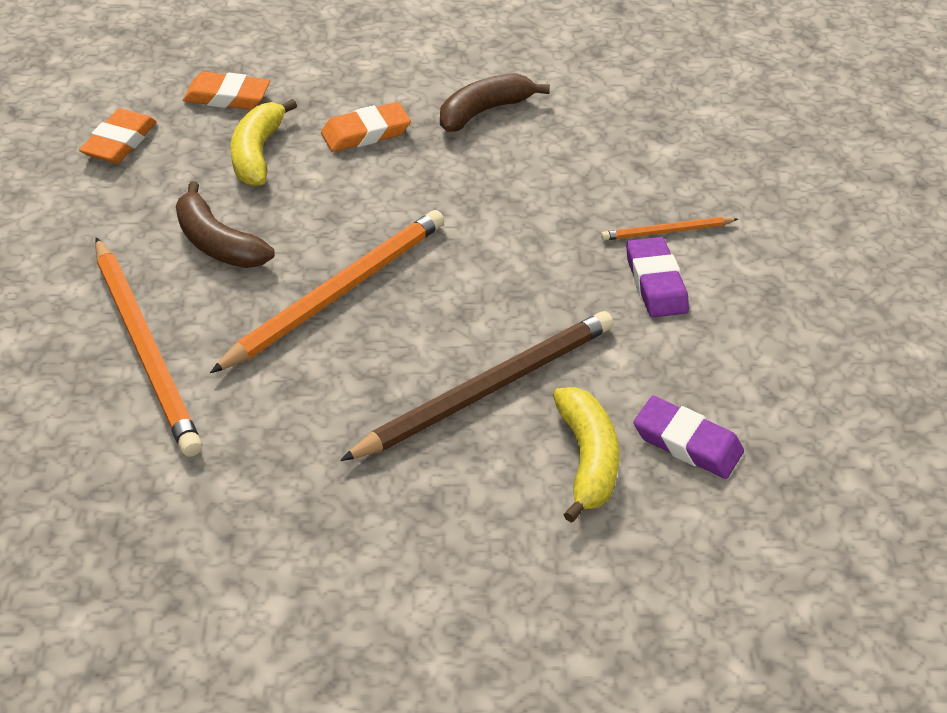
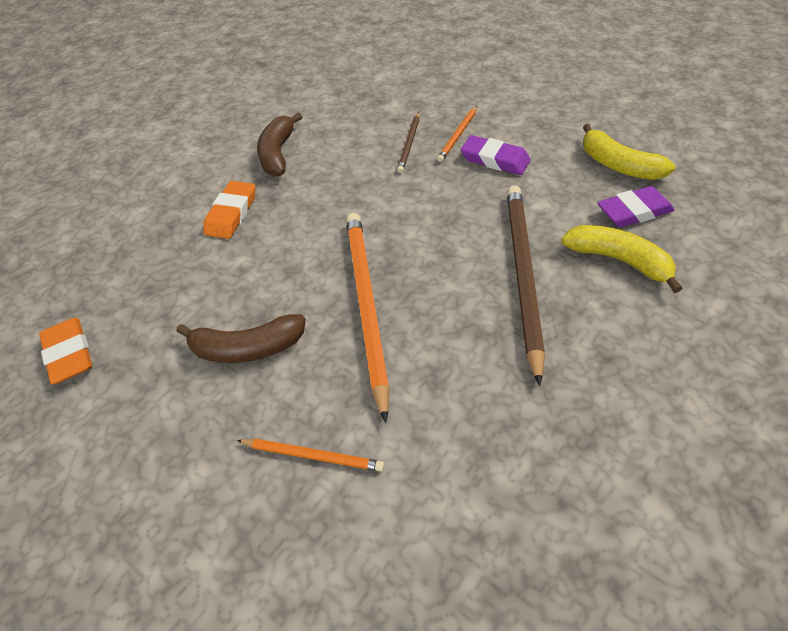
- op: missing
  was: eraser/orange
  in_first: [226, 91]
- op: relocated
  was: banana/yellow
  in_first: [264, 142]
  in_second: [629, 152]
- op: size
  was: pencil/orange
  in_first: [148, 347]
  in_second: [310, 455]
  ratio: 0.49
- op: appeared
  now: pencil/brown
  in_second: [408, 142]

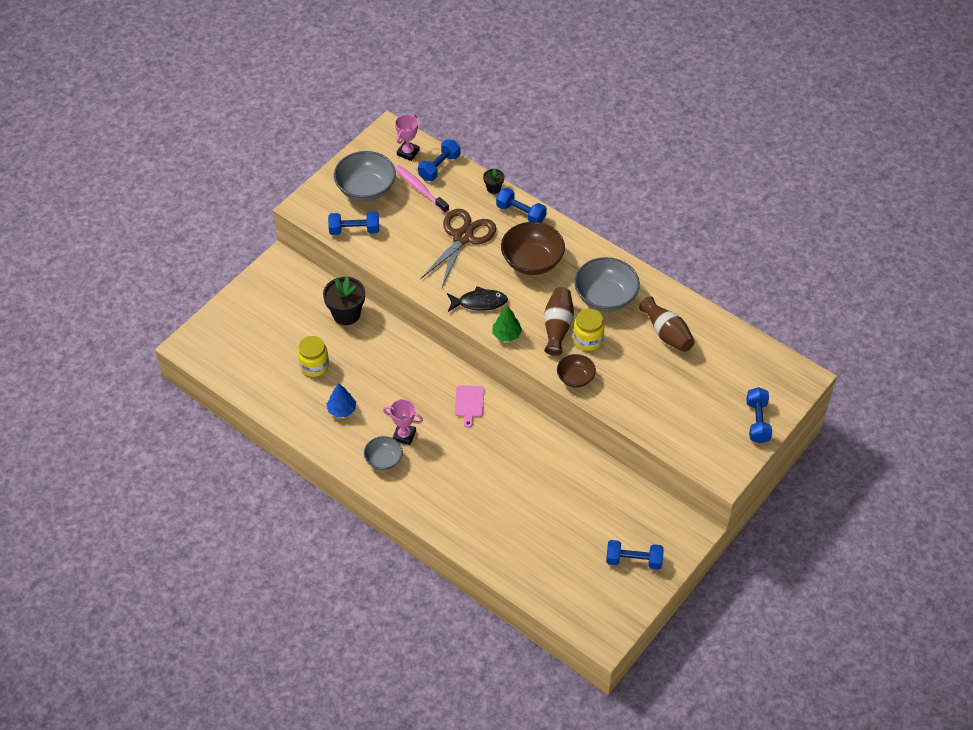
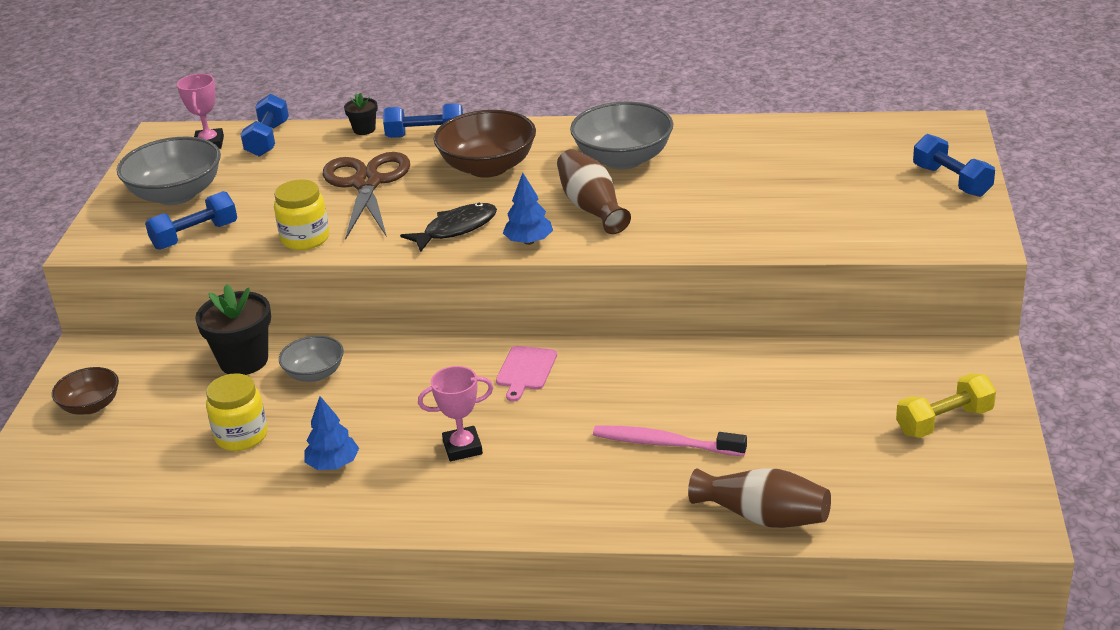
- op: relocated
  was: toothbrush/pink
  in_first: [422, 189]
  in_second: [670, 441]
- op: relocated
  was: vase/brown
  in_first: [667, 324]
  in_second: [759, 498]
- op: colour
  was: tree/green
  now: tree/blue
  in_first: [507, 324]
  in_second: [528, 209]
- op: relocated
  was: jar/yellow
  in_first: [589, 330]
  in_second: [301, 214]
- op: relocated
  was: bowl/brown
  in_first: [576, 371]
  in_second: [85, 391]
- op: spun
  was: cutting board/pink
  in_first: [469, 406]
  in_second: [526, 374]
  clockwise: 45
- op: relocated
  was: bowl/grey
  in_first: [383, 453]
  in_second: [311, 359]
- op: colour
  was: dumbbell/blue
  now: dumbbell/yellow
  in_first: [634, 555]
  in_second: [946, 405]

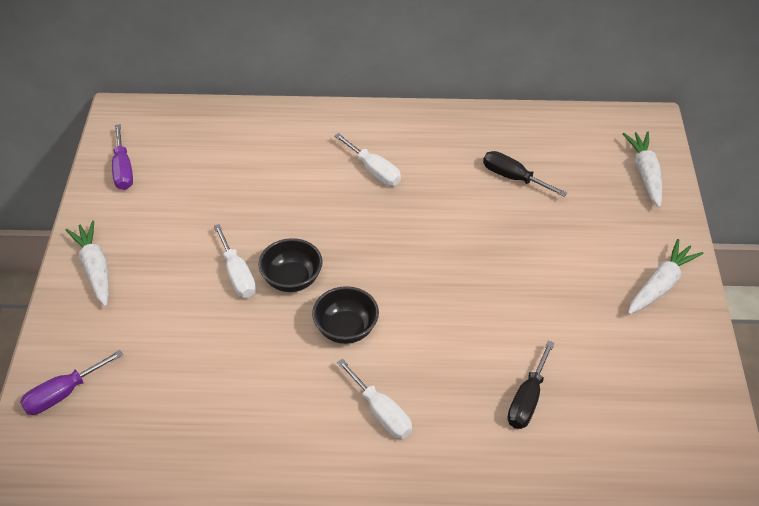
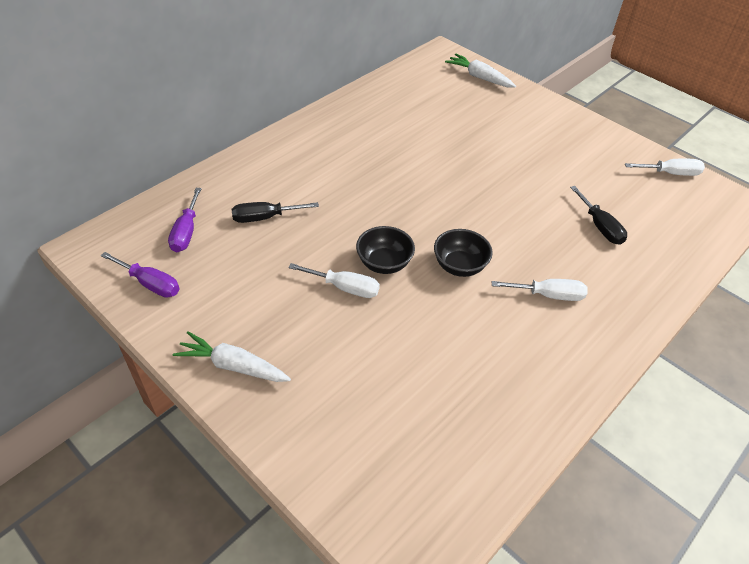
- op: relocated
  was: screwdriver/white
  in_first: [367, 159]
  in_second: [665, 167]
- op: relocated
  was: screwdriver/black
  in_first: [525, 174]
  in_second: [275, 212]
- op: missing
  was: carrot/white
  in_first: [665, 277]
- op: relocated
  was: screwdriver/purple
  in_first: [71, 382]
  in_second: [185, 220]

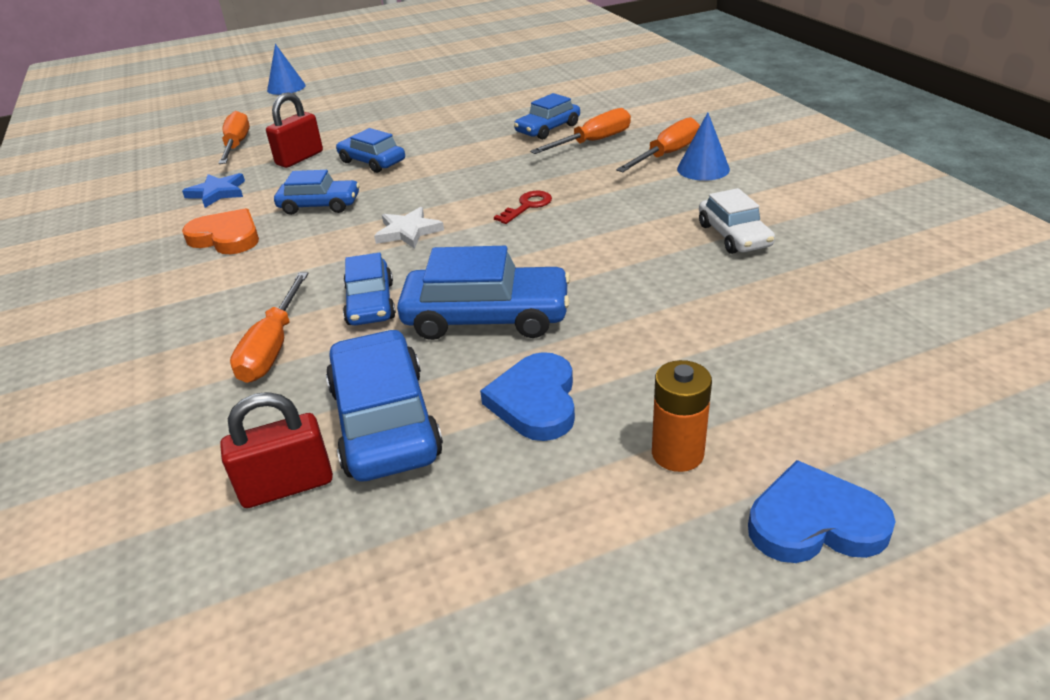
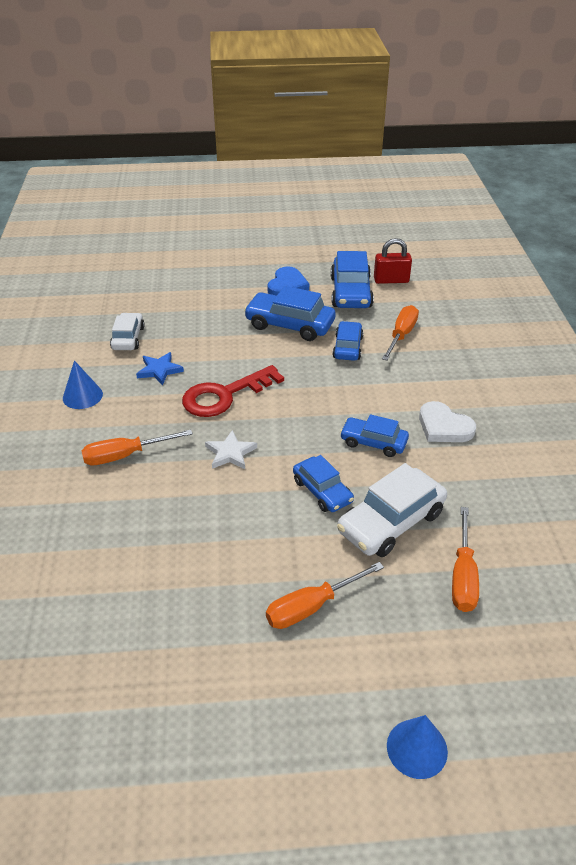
- op: exchanged
  was: padlock/red
  now: car/white
  in_first: [294, 130]
  in_second: [392, 510]
- op: missing
  was: car/blue
  in_first: [547, 116]
- op: relocated
  was: screwdriver/orange
  in_first: [658, 144]
  in_second: [325, 595]
- op: relocated
  was: star/blue
  in_first: [213, 190]
  in_second: [160, 368]
- op: size
  was: key/red
  in_first: [523, 207]
  in_second: [233, 391]
  ratio: 2.08
- op: relocated
  was: star/white
  in_first: [409, 228]
  in_second: [231, 449]
- op: colour
  was: heart/orange
  now: heart/white
  in_first: [220, 231]
  in_second: [447, 421]
- op: missing
  was: battery/orange
  in_first: [682, 416]
- op: missing
  was: heart/blue
  in_first: [822, 511]

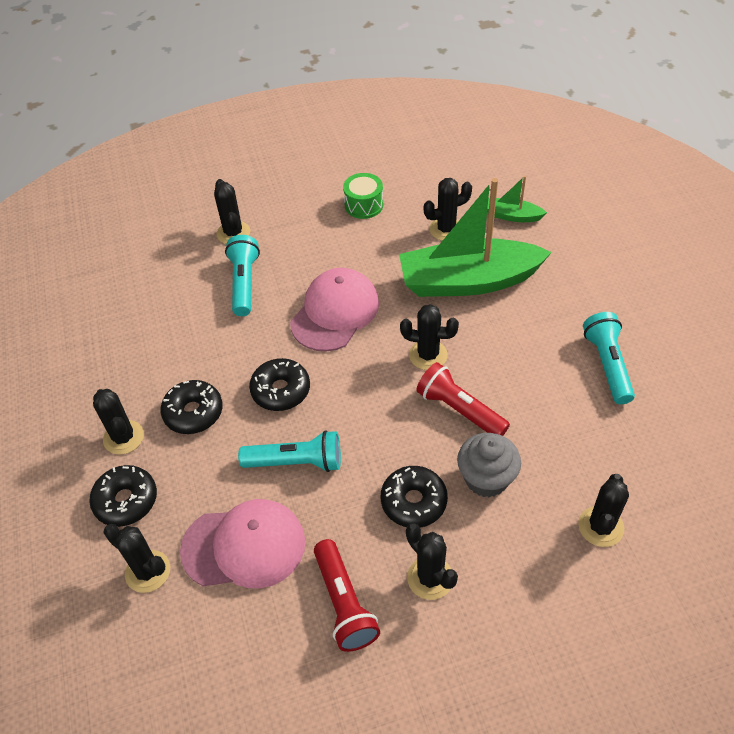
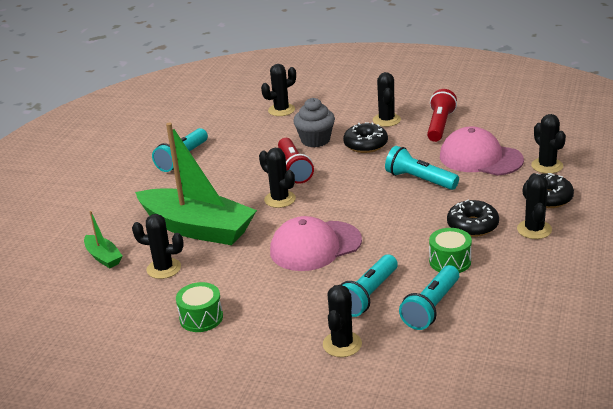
- op: missing
  was: donut/black
  in_first: [279, 384]
- op: appeared
  now: drum/green
  in_second: [450, 250]
- op: appeared
  now: flashlight/turquoise
  in_second: [429, 297]

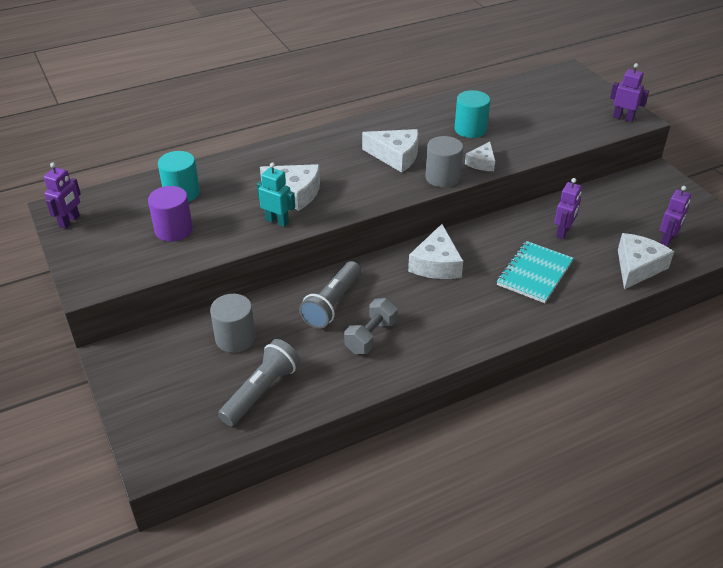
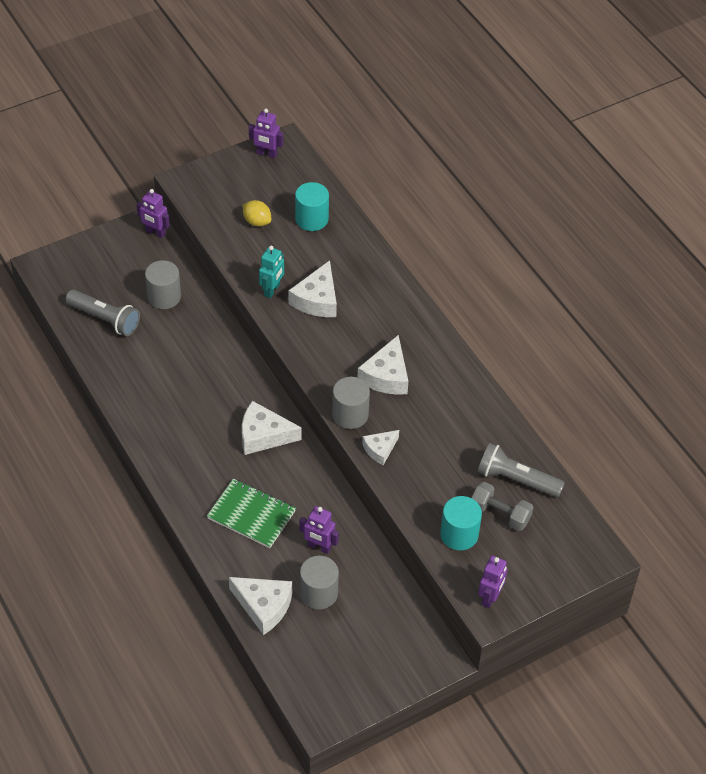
- op: relocated
  was: cylinder/turquoise
  in_first: [472, 114]
  in_second: [461, 523]
- op: spun
  was: cheese/white
  in_first: [480, 156]
  in_second: [380, 447]
  clockwise: -60
- op: exchanged
  was: cylinder/purple
  now: lemon/yellow
  in_first: [170, 214]
  in_second: [256, 213]
- op: relocated
  was: robot/purple
  in_first: [675, 216]
  in_second: [153, 213]
- op: colour
  was: notebook/turquoise
  now: notebook/green
  in_first: [535, 272]
  in_second: [251, 513]
- op: relocated
  was: flashlight/grey
  in_first: [330, 294]
  in_second: [521, 470]
- op: relocated
  was: dumbbell/grey
  in_first: [371, 326]
  in_second: [502, 506]
- op: appeared
  now: cylinder/grey
  in_second: [319, 582]

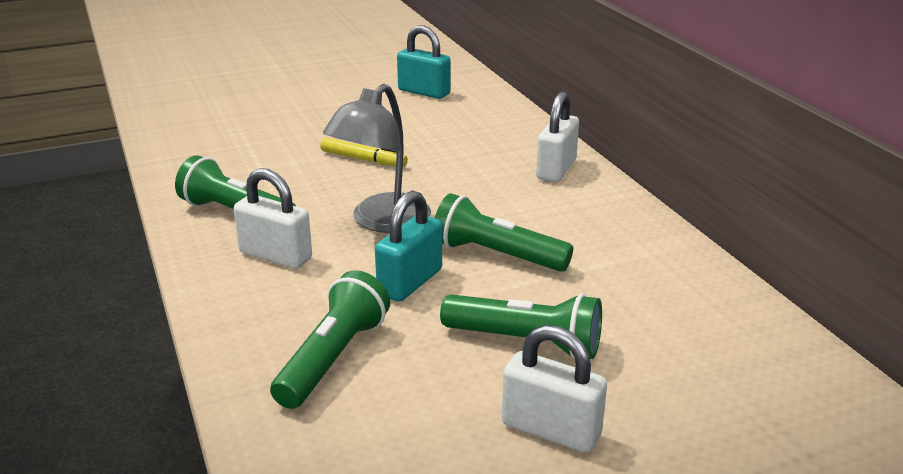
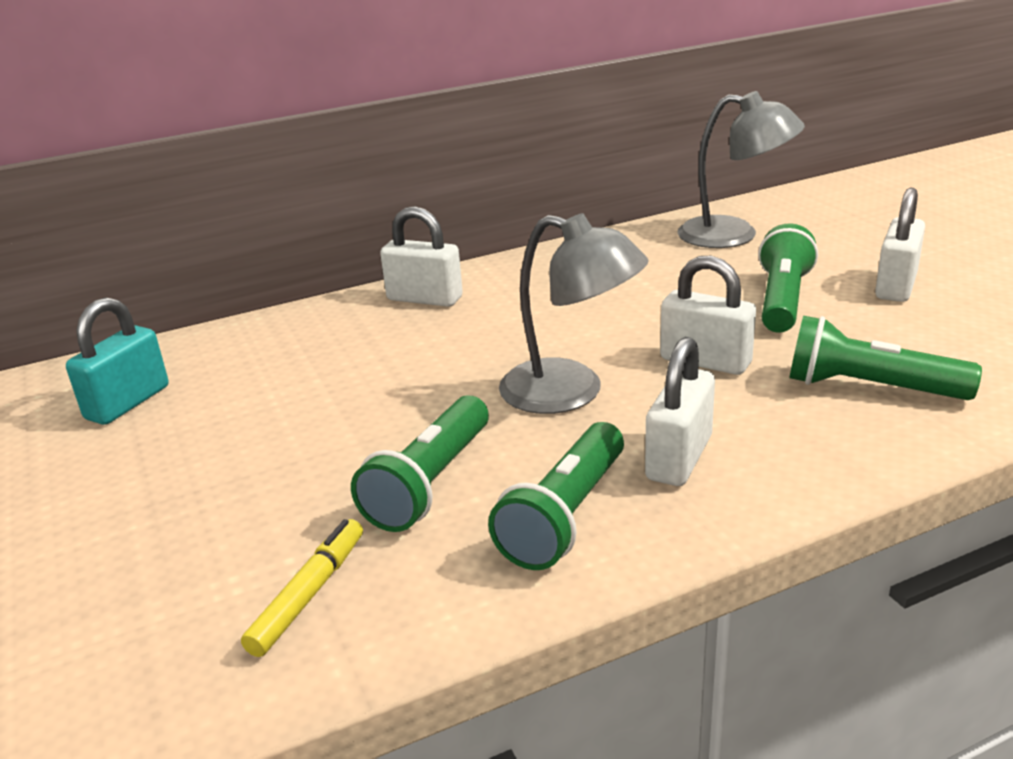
- op: relocated
  was: marker/yellow
  in_first: [364, 152]
  in_second: [302, 588]
- op: colour
  was: padlock/turquoise
  now: padlock/white
  in_first: [408, 246]
  in_second: [708, 315]
- op: relocated
  was: flashlight/green
  in_first: [504, 232]
  in_second: [420, 463]
- op: appeared
  now: lamp/grey
  in_second: [741, 169]

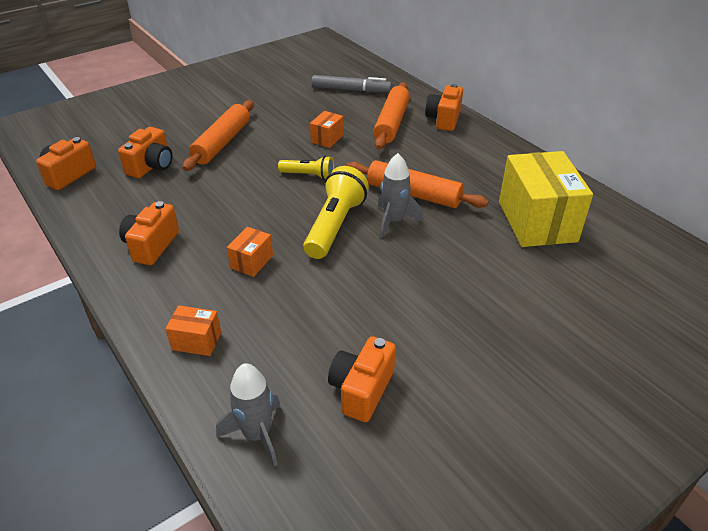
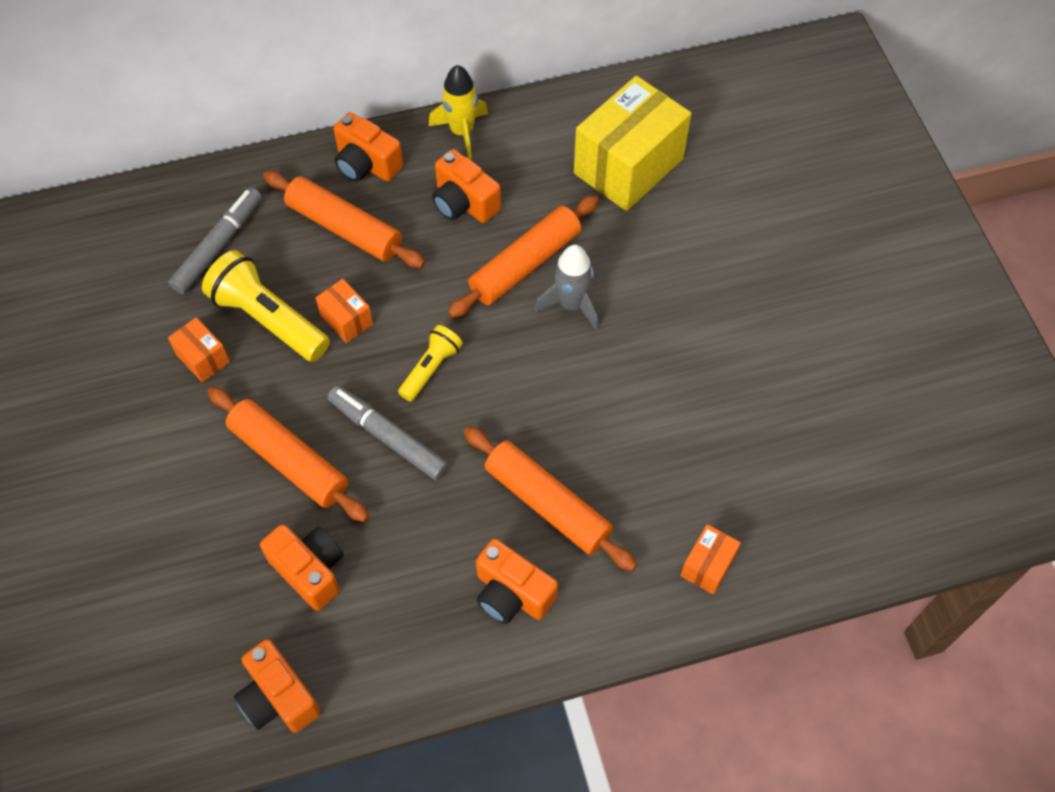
- op: spun
  was: box/yellow
  in_first: [546, 199]
  in_second: [632, 143]
  clockwise: -60
- op: relocated
  was: flashlight/yellow
  in_first: [336, 212]
  in_second: [266, 306]
- op: relocated
  was: box/orange
  in_first: [250, 252]
  in_second: [199, 350]
- op: relocated
  was: camera/orange
  in_first: [362, 379]
  in_second: [466, 186]
- op: missing
  was: rocket/grey
  in_first: [248, 415]
- op: appeared
  now: rocket/yellow
  in_second: [458, 112]
- op: appeared
  now: marker/grey
  in_second: [388, 433]
- op: appeared
  now: rolling pin/orange
  in_second: [550, 499]

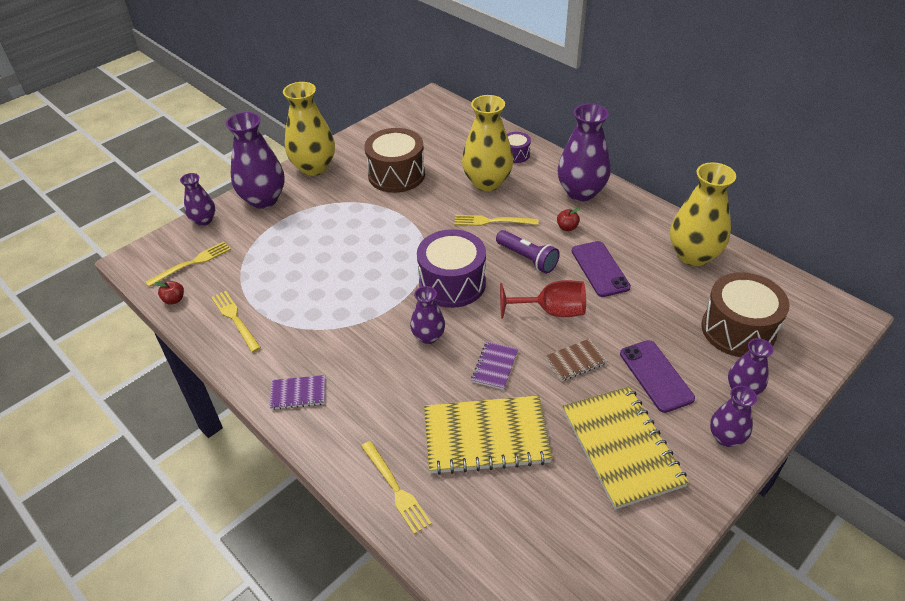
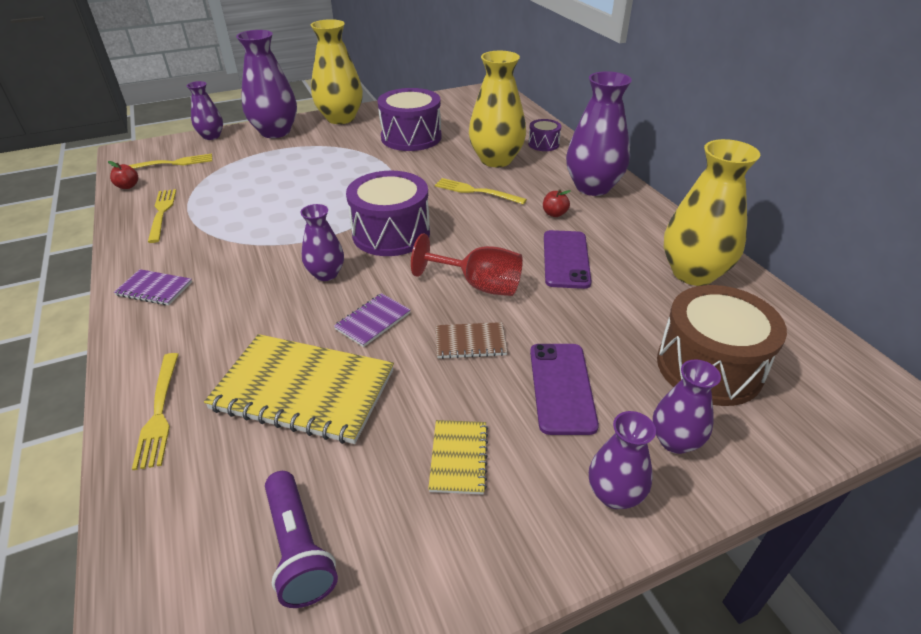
- op: colour
  was: drum/brown
  now: drum/purple
  in_first: [394, 160]
  in_second: [410, 119]
- op: relocated
  was: flashlight/purple
  in_first: [528, 251]
  in_second: [301, 539]
- op: size
  was: notebook/yellow
  in_first: [625, 448]
  in_second: [458, 457]
  ratio: 0.48

